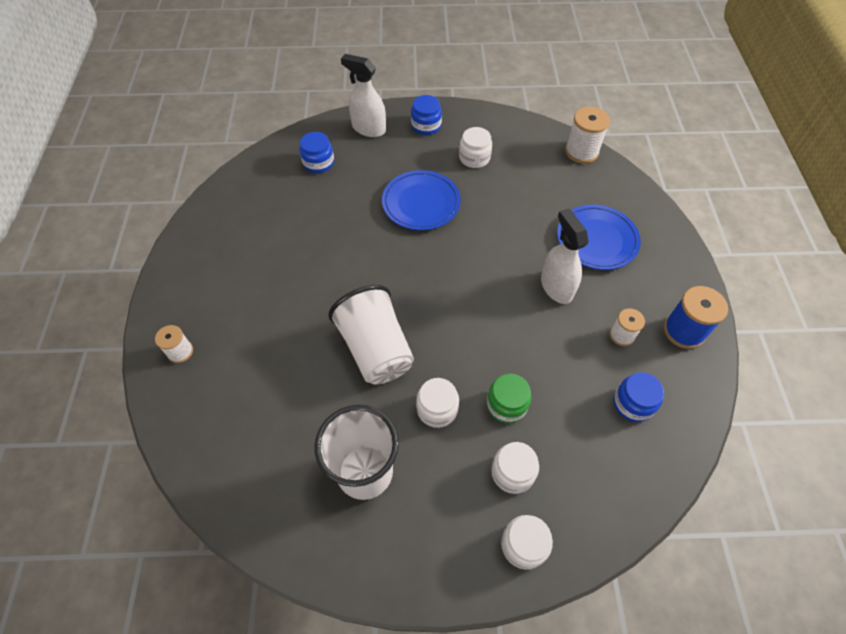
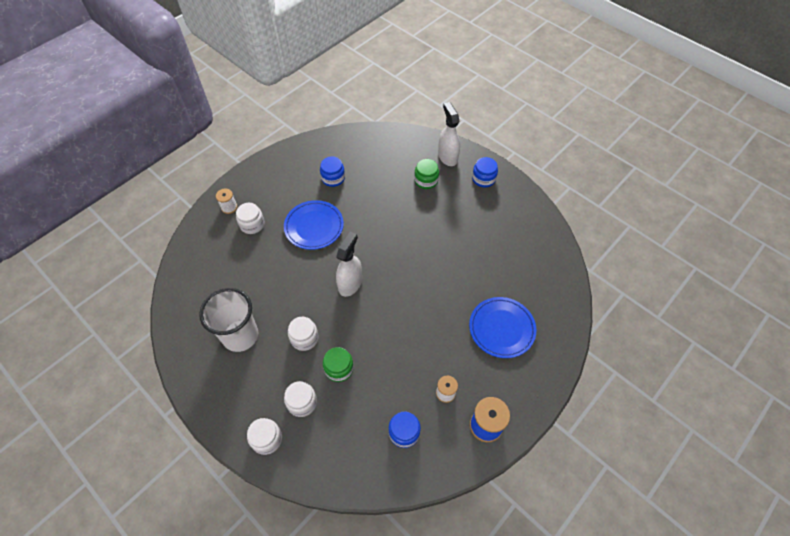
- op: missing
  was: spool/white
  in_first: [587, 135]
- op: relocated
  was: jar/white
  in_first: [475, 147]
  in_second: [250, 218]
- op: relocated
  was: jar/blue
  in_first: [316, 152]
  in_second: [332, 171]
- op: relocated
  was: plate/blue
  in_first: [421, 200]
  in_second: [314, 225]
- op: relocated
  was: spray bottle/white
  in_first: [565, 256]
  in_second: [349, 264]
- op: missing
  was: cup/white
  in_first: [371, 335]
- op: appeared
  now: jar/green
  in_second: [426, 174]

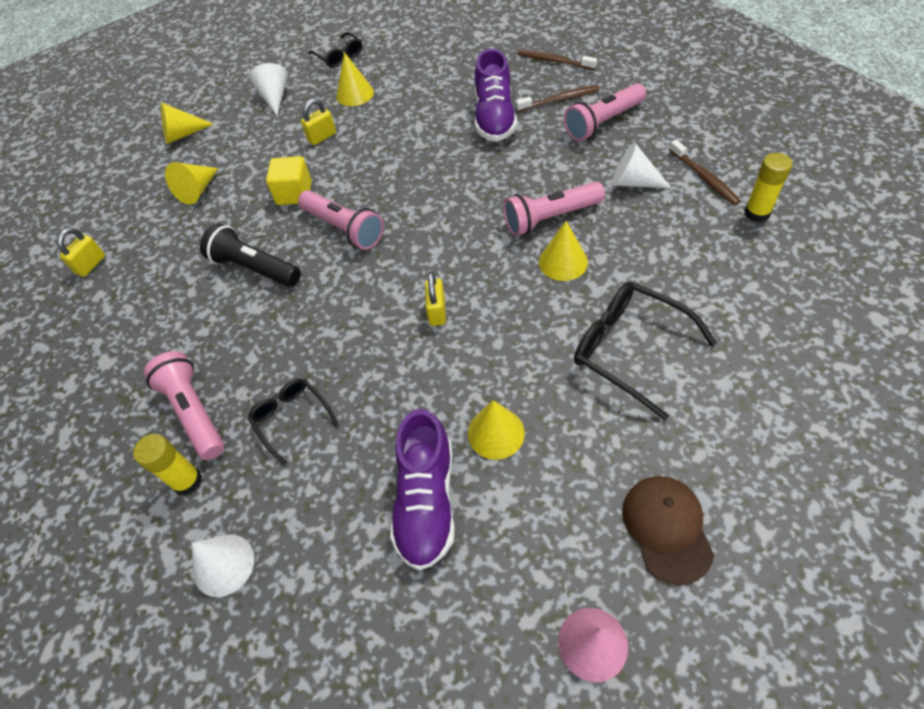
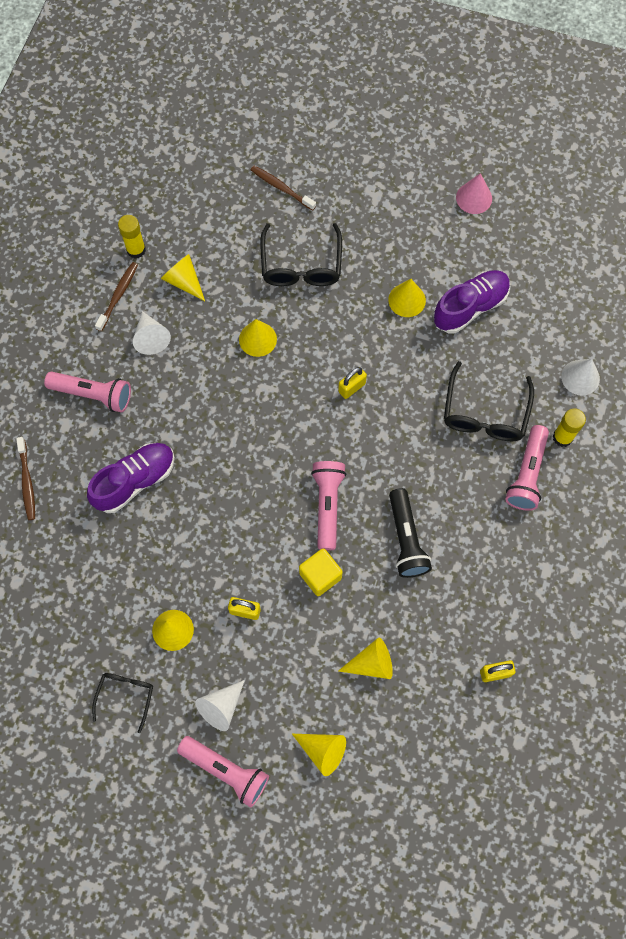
- op: relocated
  was: toothbrush/brown
  in_first: [558, 98]
  in_second: [283, 188]
- op: relocated
  was: flashlight/pink
  in_first: [554, 209]
  in_second: [223, 771]
- op: size
  was: glasses/black
  in_first: [293, 422]
  in_second: [489, 401]
  ratio: 1.67
- op: missing
  was: cap/brown
  in_first: [668, 530]
- op: appeared
  now: cone/yellow
  in_second: [183, 277]

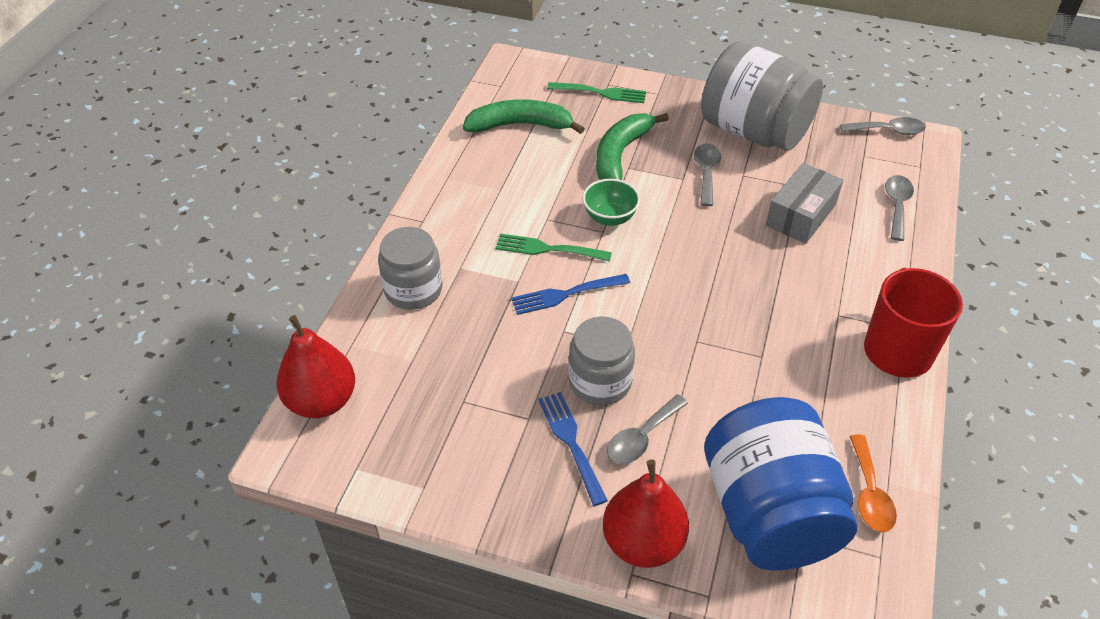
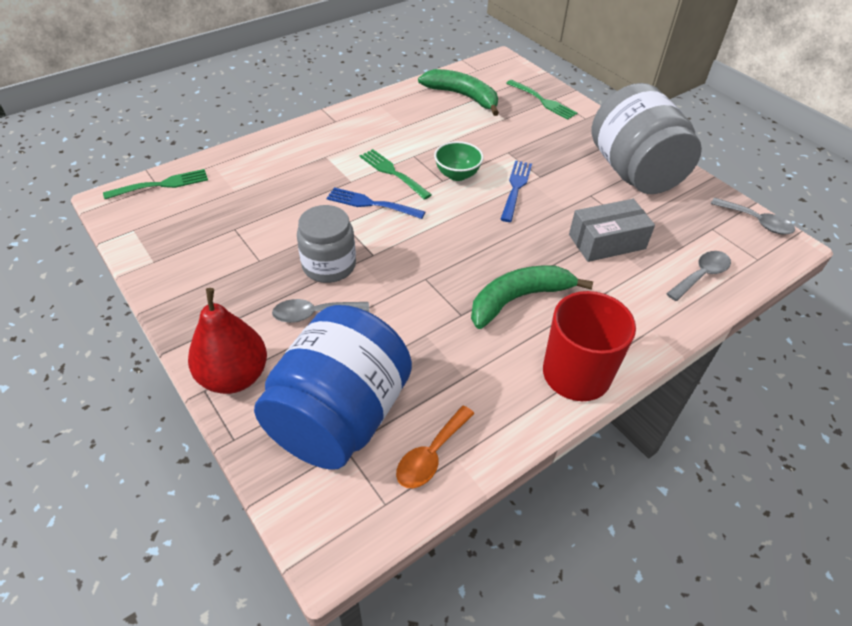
- op: relocated
  was: banana/green
  in_first: [632, 146]
  in_second: [532, 297]
- op: missing
  was: spoon/grey
  in_first: [707, 175]
- op: missing
  was: jar/grey
  in_first: [410, 268]
- op: exchanged
  was: pear/red
  now: fork/green
  in_first: [316, 366]
  in_second: [155, 184]
- op: relocated
  was: fork/blue
  in_first: [573, 449]
  in_second: [516, 191]

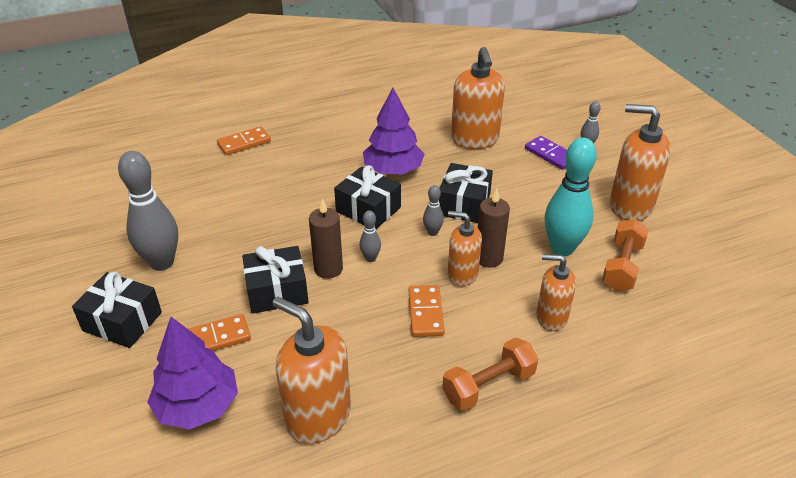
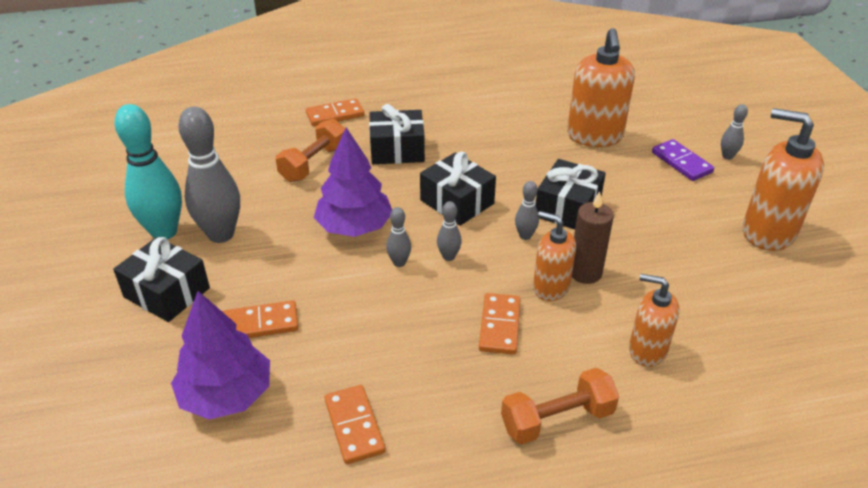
- op: relocated
  was: tree/purple
  in_first: [394, 131]
  in_second: [353, 182]
- op: relocated
  was: bowling pin/turquoise
  in_first: [571, 196]
  in_second: [148, 171]
- op: exchanged
  was: candle/brown
  now: bowling pin/grey
  in_first: [326, 239]
  in_second: [398, 237]
- op: relocated
  was: dumbbell/orange
  in_first: [625, 255]
  in_second: [310, 150]
- op: relocated
  was: gift/black
  in_first: [275, 280]
  in_second: [397, 134]
- op: exchanged
  was: soap dispenser/orange
  now: domino/orange
  in_first: [311, 370]
  in_second: [355, 424]

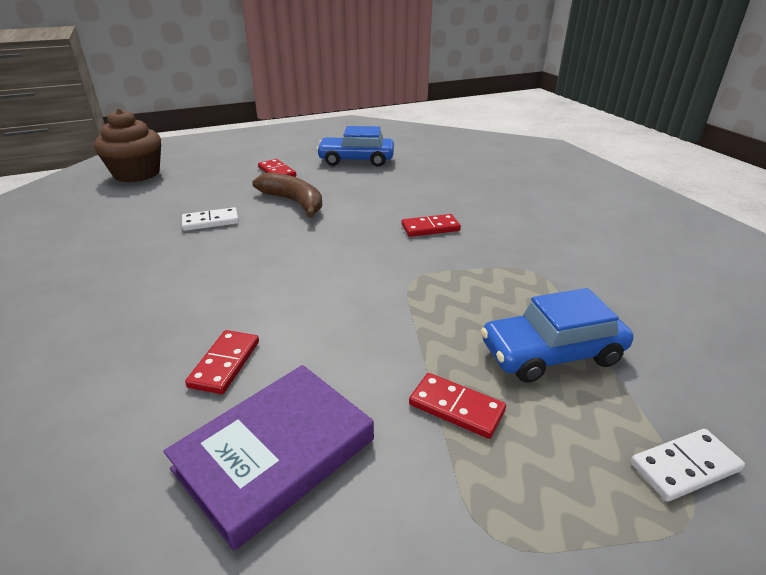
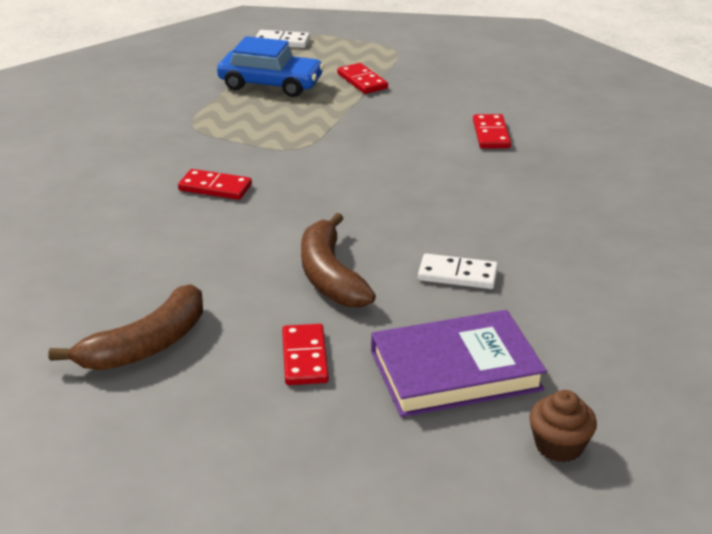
- op: size
  was: cupcake/brown
  in_first: [127, 145]
  in_second: [563, 426]
  ratio: 0.52
- op: exchanged
  was: car/blue
  now: banana/brown
  in_first: [355, 146]
  in_second: [125, 327]
- op: spun
  was: domino/red
  in_first: [222, 362]
  in_second: [492, 131]
  clockwise: -45
- op: relocated
  was: book/purple
  in_first: [268, 458]
  in_second: [459, 363]

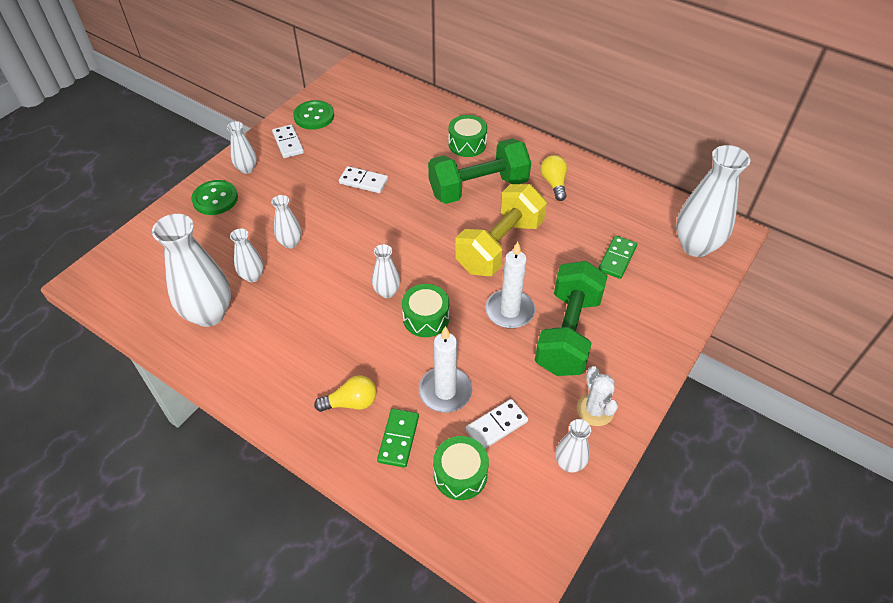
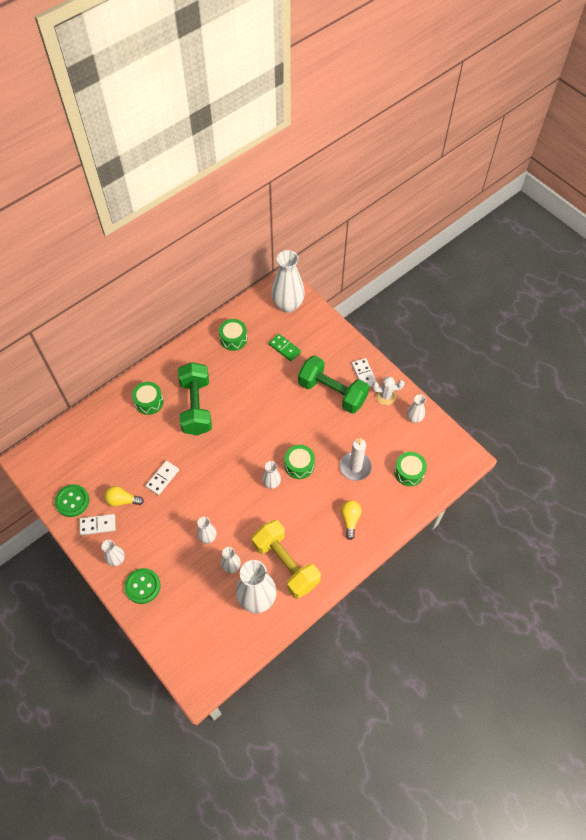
- op: relocated
  was: light bulb/yellow
  in_first: [553, 178]
  in_second: [124, 496]
- op: relocated
  was: dumbbell/yellow
  in_first: [501, 230]
  in_second: [286, 559]
- op: missing
  was: candle/white
  in_first: [510, 285]
- op: relocated
  was: domino/white
  in_first: [497, 424]
  in_second: [364, 372]
- op: missing
  was: domino/green
  in_first: [398, 438]
- op: appeared
  now: drum/green
  in_second: [233, 335]

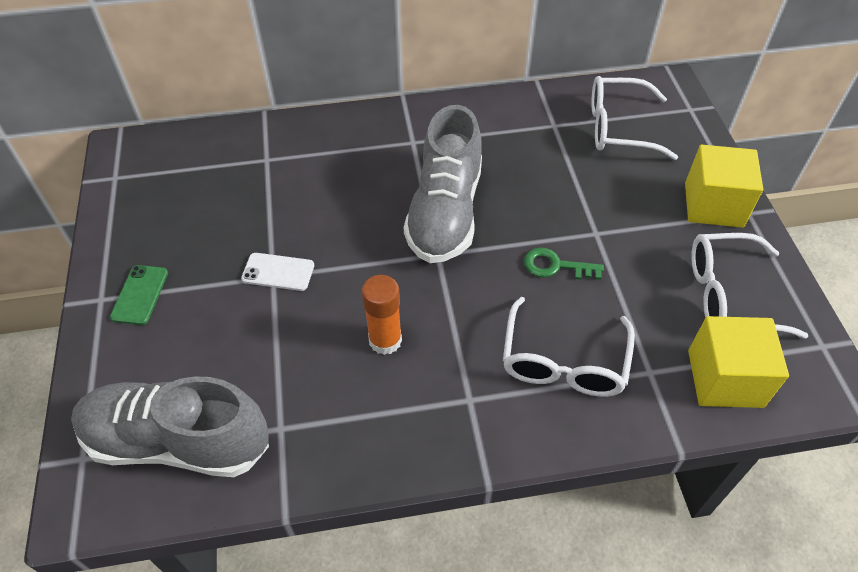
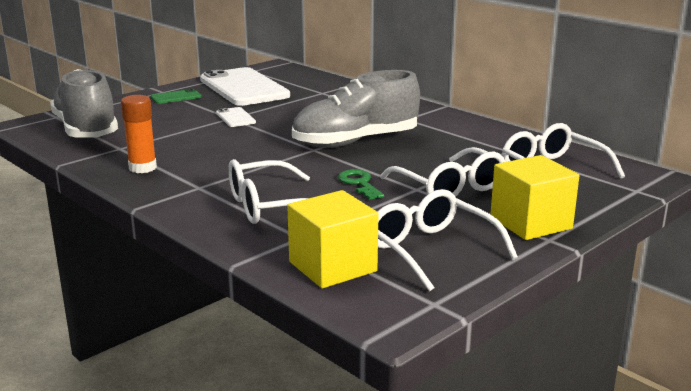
- op: relocated
  was: glue stick/orange
  in_first: [382, 315]
  in_second: [139, 134]
- op: appeared
  now: phone/white
  in_second: [245, 86]
- op: appeared
  now: glasses/white
  in_second: [443, 172]

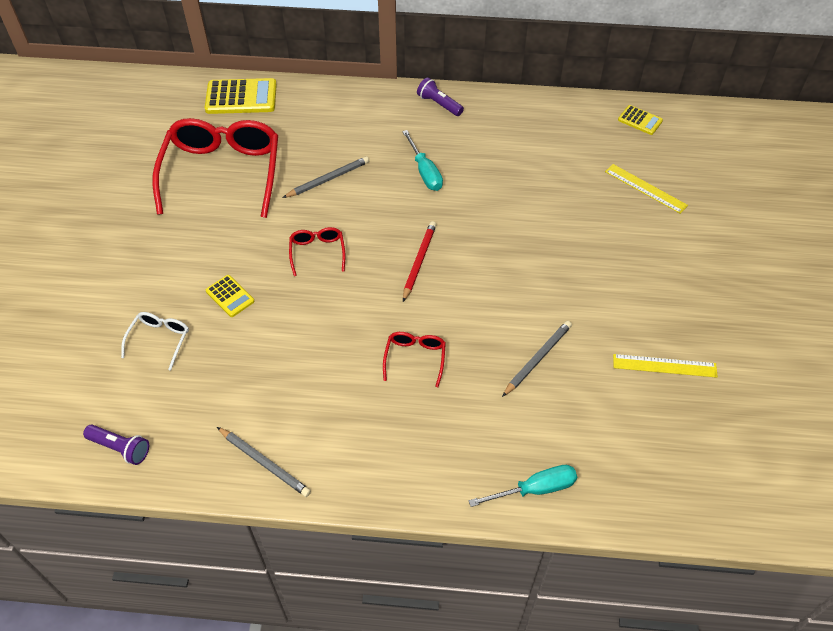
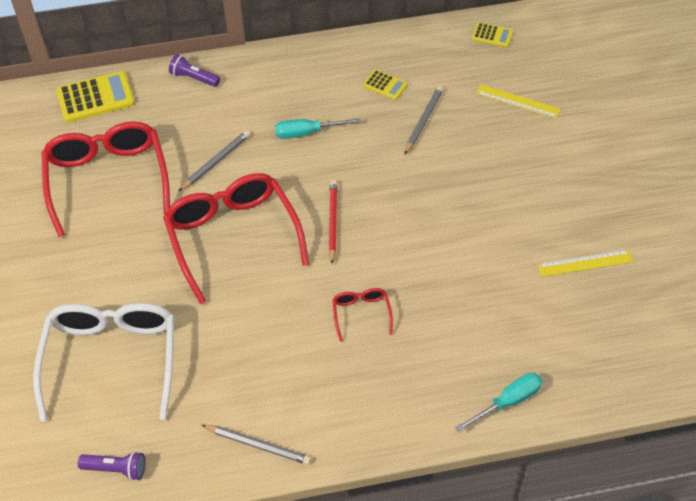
- op: relocated
  was: flashlight/purple
  in_first: [440, 96]
  in_second: [194, 70]
- op: spun
  was: screwdriver/turquoise
  in_first: [422, 160]
  in_second: [318, 128]
  clockwise: 120
- op: size
  was: glasses/red
  in_first: [317, 251]
  in_second: [236, 238]
  ratio: 2.29
- op: relocated
  was: calculator/yellow
  in_first: [230, 296]
  in_second: [385, 85]
- op: size
  was: glasses/white
  in_first: [155, 341]
  in_second: [103, 362]
  ratio: 2.29
- op: relocated
  was: pencil/grey
  in_first: [537, 359]
  in_second: [424, 120]

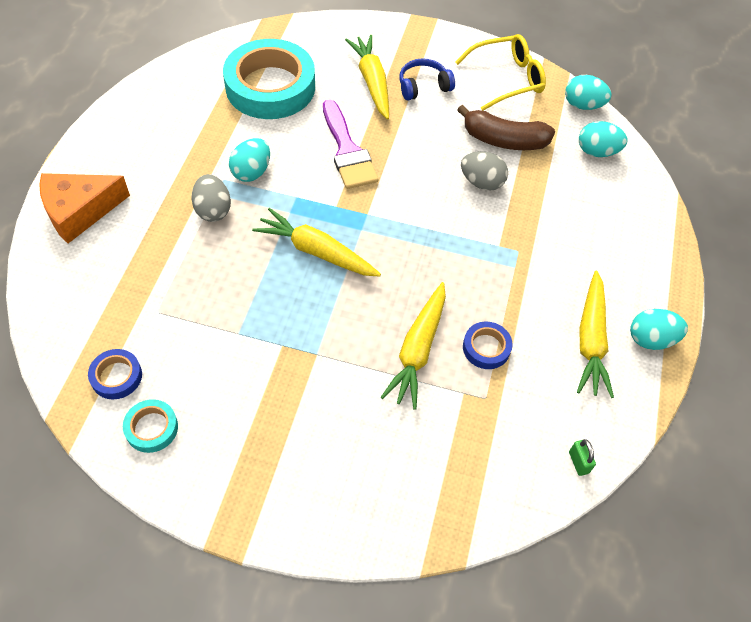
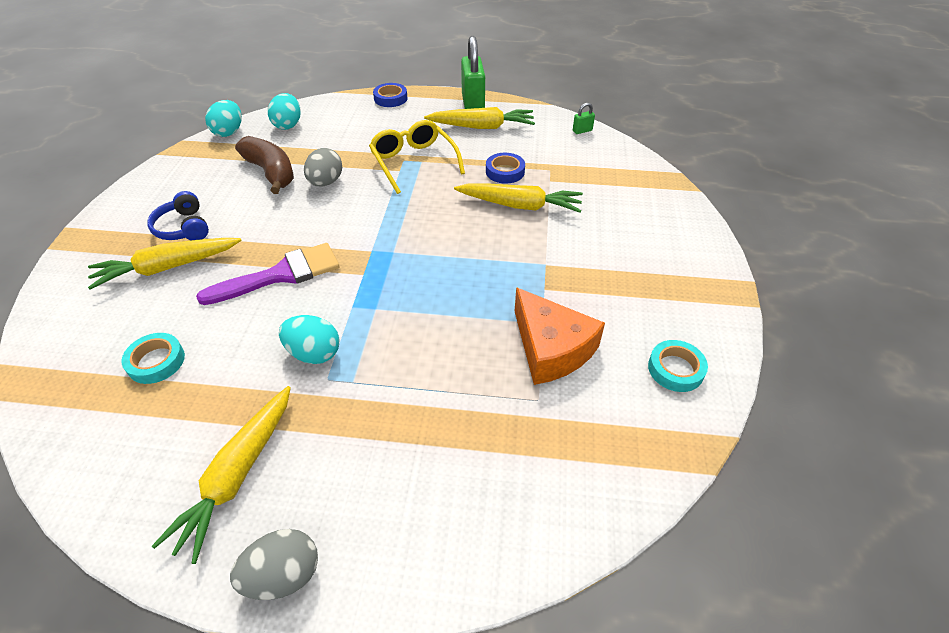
- op: relocated
  was: glasses/yellow
  in_first: [500, 72]
  in_second: [417, 157]
- op: size
  was: tape/turquoise
  in_first: [269, 79]
  in_second: [153, 358]
  ratio: 0.44
- op: spun
  was: banana/brown
  in_first: [506, 127]
  in_second: [264, 165]
  clockwise: -45
- op: relocated
  was: cheese/orange
  in_first: [84, 208]
  in_second: [560, 336]
- op: relocated
  was: egg/grey
  in_first: [211, 198]
  in_second: [274, 564]
- op: relocated
  was: carrot/yellow
  in_first: [316, 242]
  in_second: [221, 475]
- op: exchanged
  was: egg/turquoise
  now: padlock/green
  in_first: [659, 329]
  in_second: [473, 72]
- op: relocated
  was: tape/blue
  in_first: [115, 374]
  in_second: [390, 95]

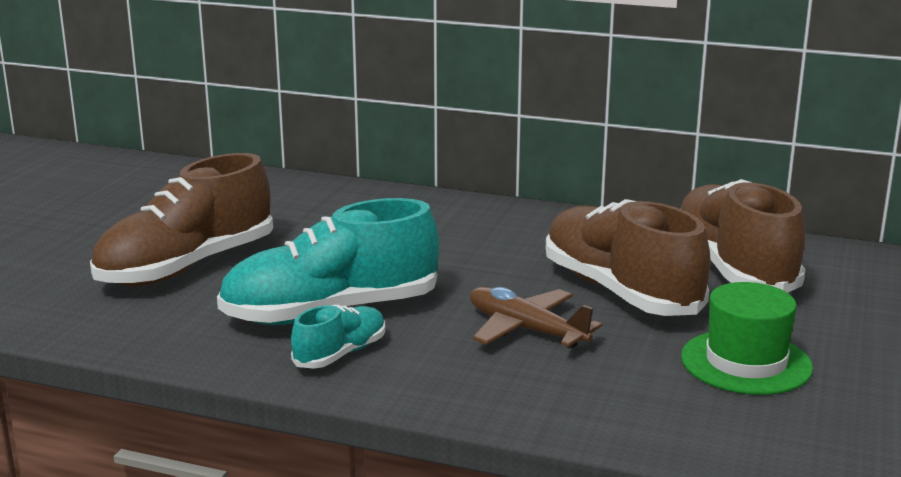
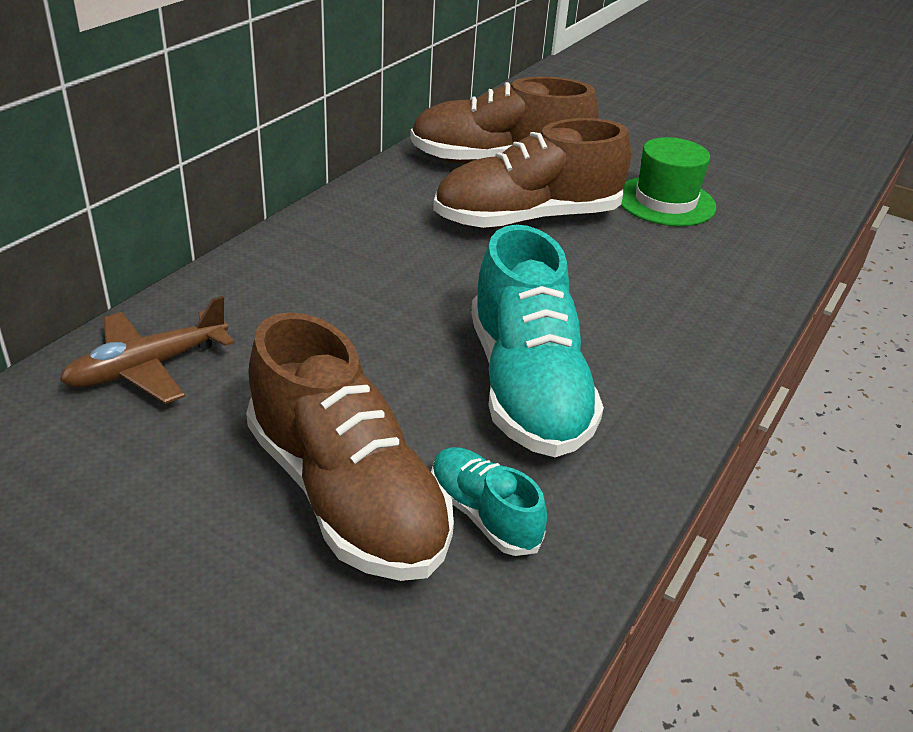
- op: relocated
  was: plane/brown
  in_first: [536, 317]
  in_second: [147, 350]
- op: relocated
  was: shoe/turquoise
  in_first: [338, 337]
  in_second: [489, 501]

